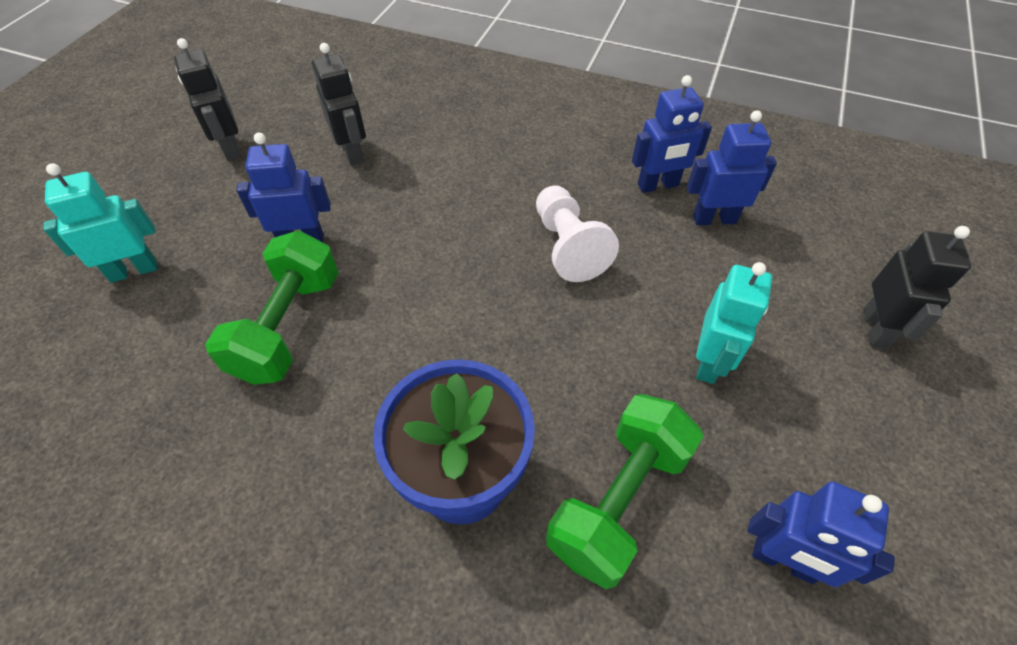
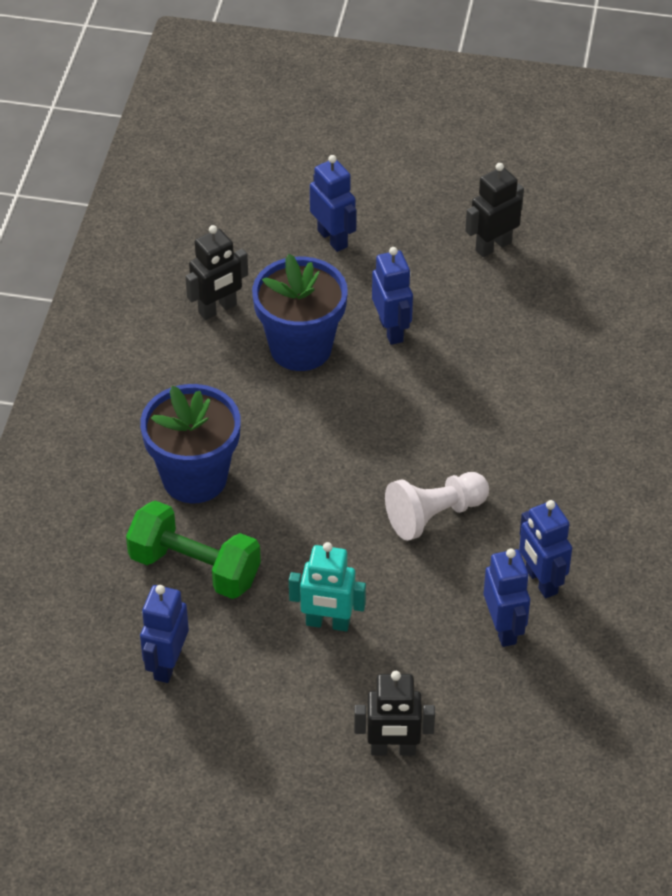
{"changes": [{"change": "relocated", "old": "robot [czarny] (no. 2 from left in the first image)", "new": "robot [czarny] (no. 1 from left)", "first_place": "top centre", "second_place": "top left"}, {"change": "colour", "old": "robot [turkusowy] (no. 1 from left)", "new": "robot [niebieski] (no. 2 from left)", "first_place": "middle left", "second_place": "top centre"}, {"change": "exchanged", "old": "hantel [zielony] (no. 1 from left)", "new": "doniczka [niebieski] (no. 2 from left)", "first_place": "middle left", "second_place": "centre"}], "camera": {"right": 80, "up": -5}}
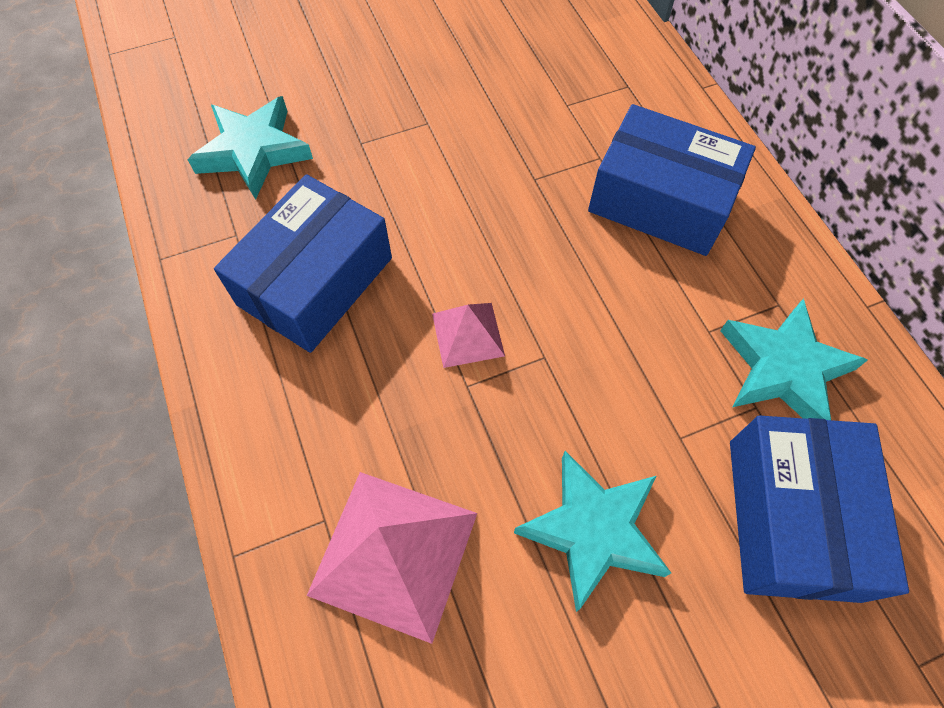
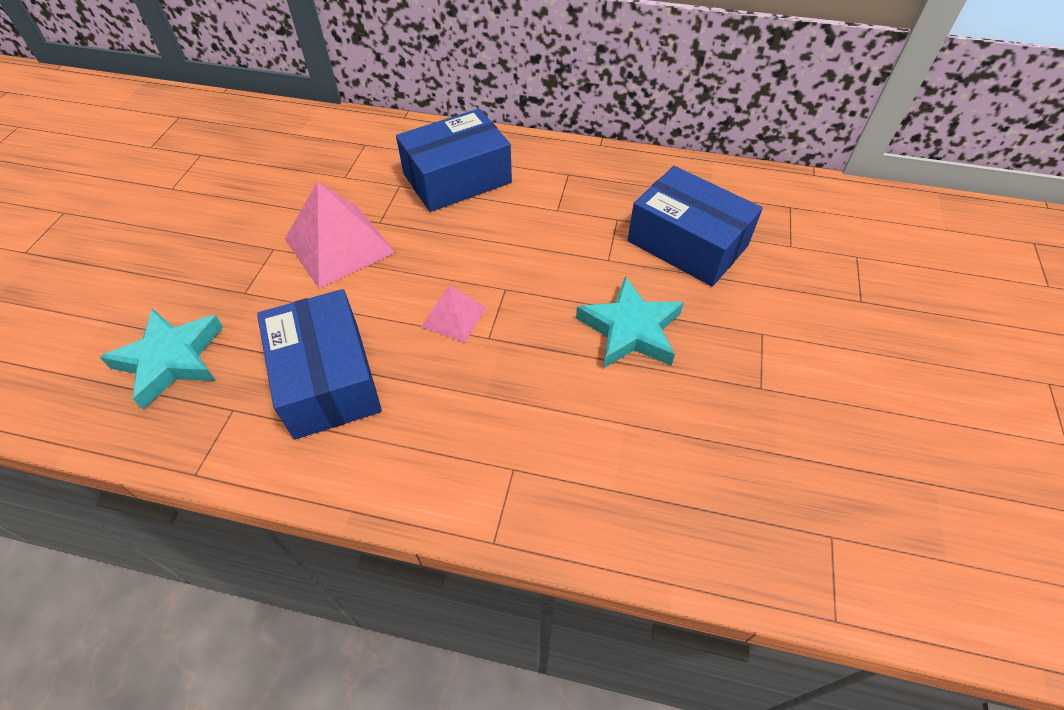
{"changes": [{"change": "missing", "old": "gwiazda [turkusowy] (no. 3 from left)", "first_place": "middle right"}, {"change": "relocated", "old": "piramida [różowy] (no. 1 from left)", "first_place": "bottom centre", "second_place": "top left"}], "camera": {"right": -55, "up": -10}}
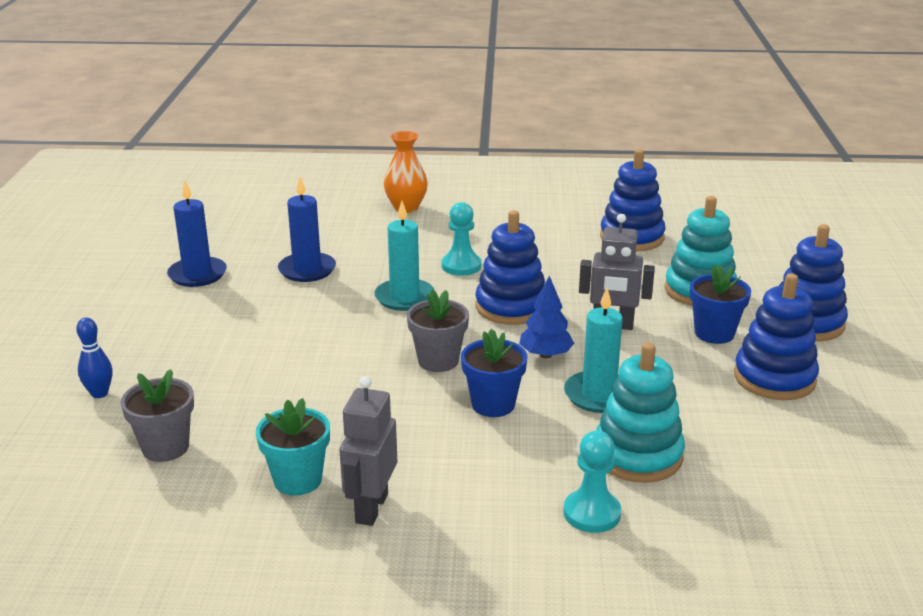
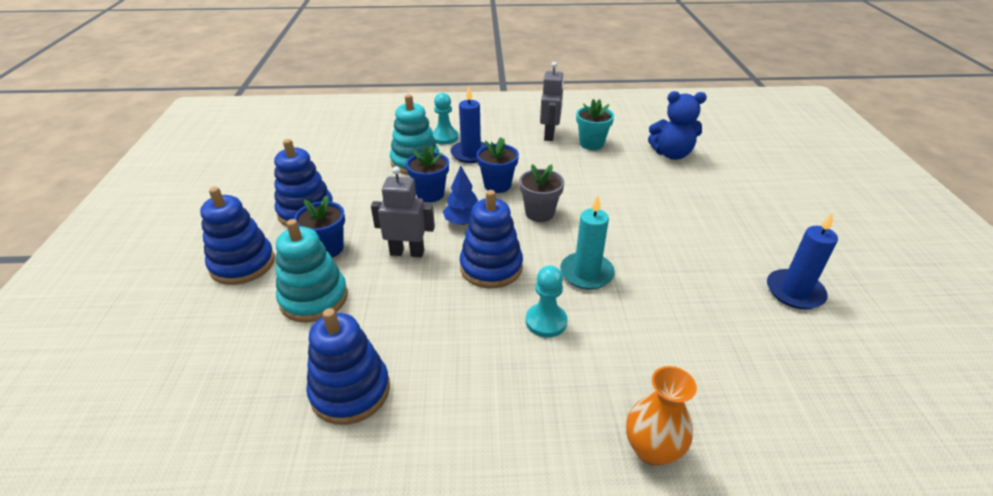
{"changes": [{"change": "relocated", "old": "świeca [niebieski] (no. 2 from left in the first image)", "new": "świeca [niebieski] (no. 1 from left)", "first_place": "middle left", "second_place": "top centre"}, {"change": "exchanged", "old": "świeca [turkusowy] (no. 2 from left)", "new": "doniczka [niebieski] (no. 2 from left)", "first_place": "centre", "second_place": "centre"}, {"change": "missing", "old": "kręgiel [niebieski]", "first_place": "middle left"}, {"change": "exchanged", "old": "doniczka [szary] (no. 1 from left)", "new": "miś [niebieski]", "first_place": "bottom left", "second_place": "top right"}], "camera": {"right": 175, "up": 10}}
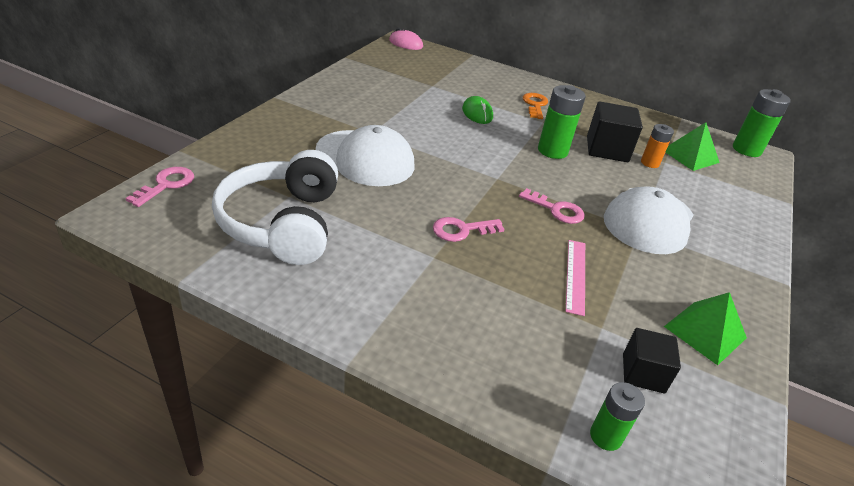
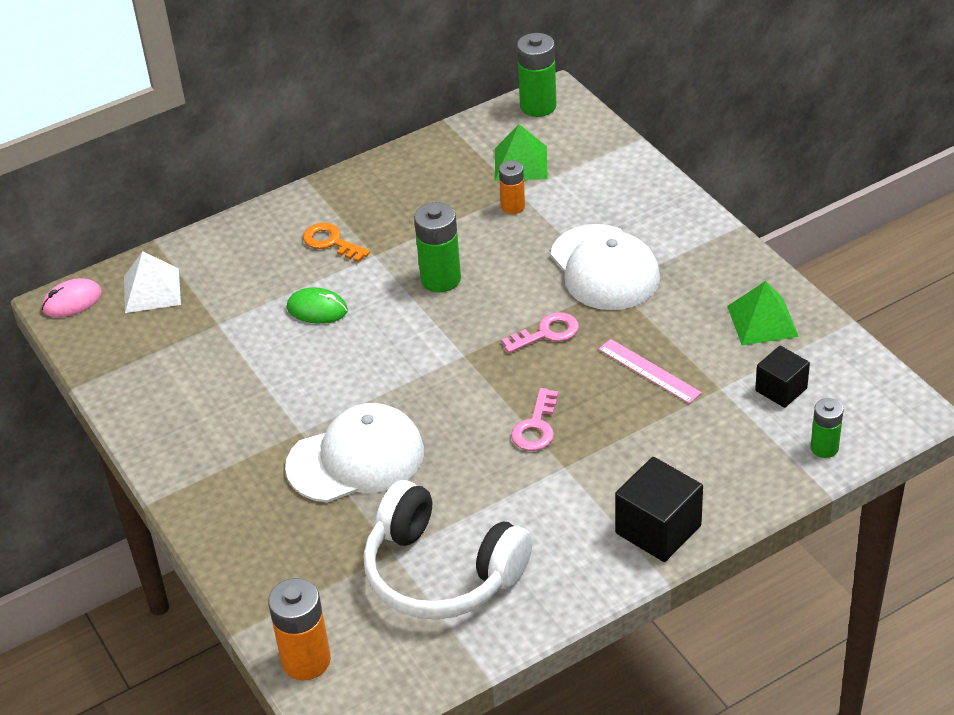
{"changes": [{"change": "relocated", "old": "sześcian [czarny] (no. 1 from left)", "first_place": "top right", "second_place": "bottom right"}, {"change": "exchanged", "old": "klucz [różowy] (no. 1 from left)", "new": "bateria [pomarańczowy] (no. 1 from left)", "first_place": "middle left", "second_place": "bottom left"}, {"change": "appeared", "new": "piramida [biały]", "second_place": "middle left"}], "camera": {"right": -50, "up": 5}}
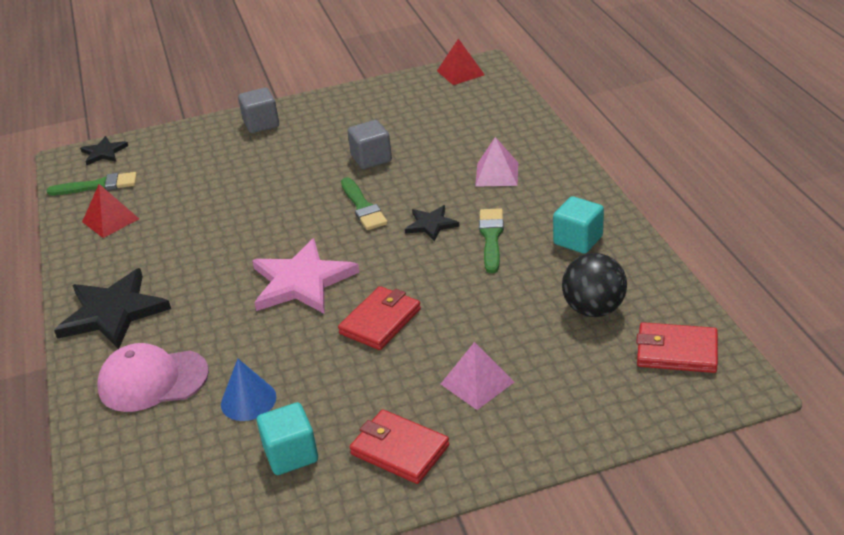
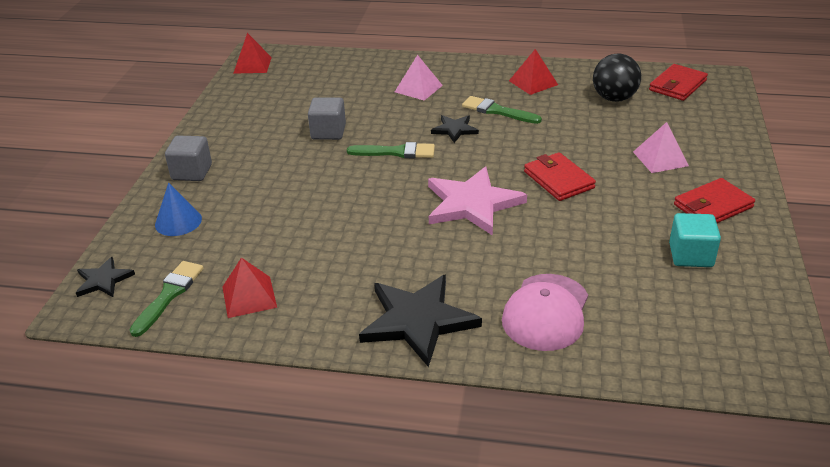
{"changes": [{"change": "exchanged", "old": "sześcian [turkusowy] (no. 2 from left)", "new": "piramida [czerwony] (no. 3 from left)", "first_place": "middle right", "second_place": "top centre"}, {"change": "relocated", "old": "stożek [niebieski]", "first_place": "bottom left", "second_place": "middle left"}], "camera": {"right": -65, "up": 0}}
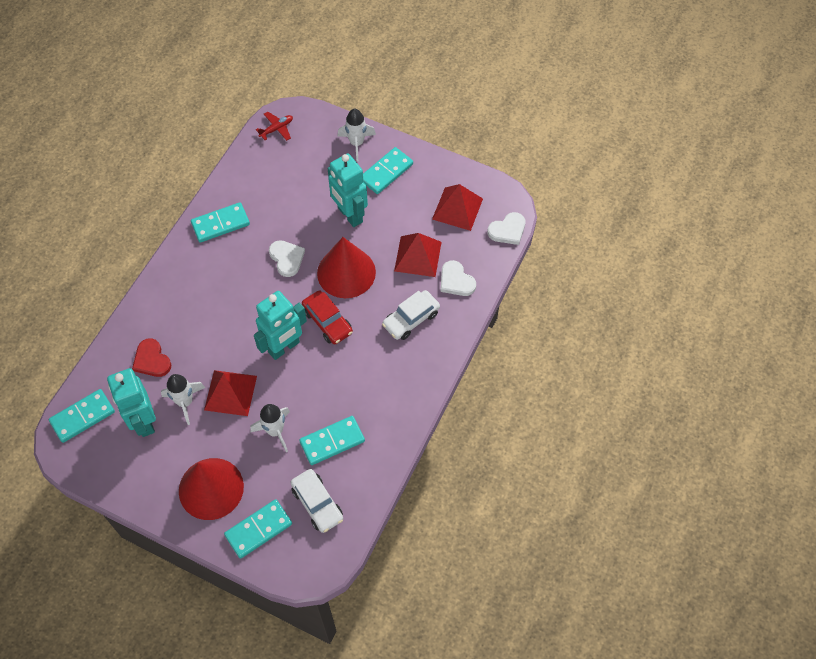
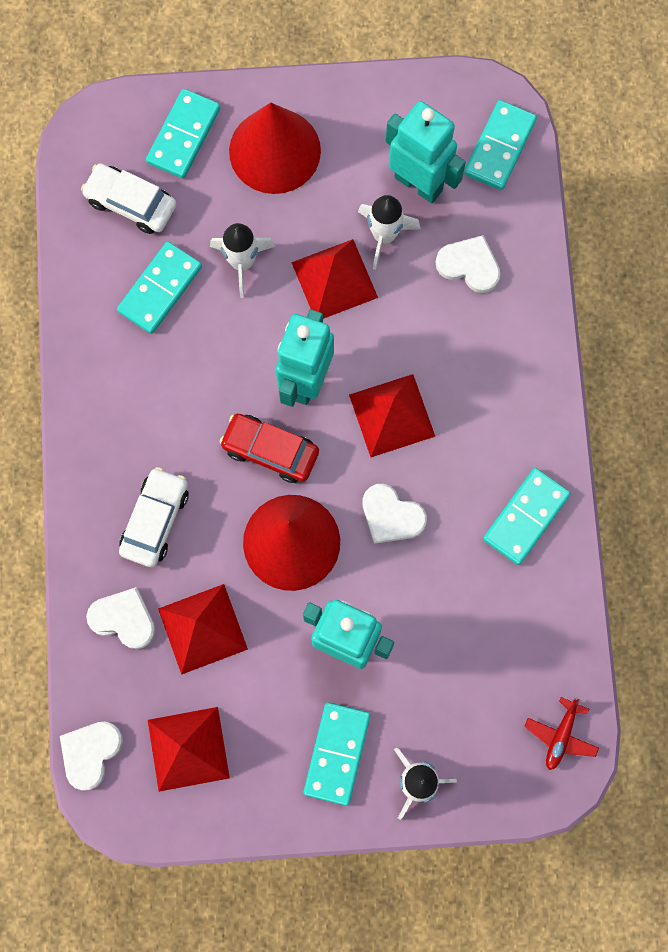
{"changes": [{"change": "colour", "old": "serce [czerwony]", "new": "serce [biały] (no. 4 from left)", "first_place": "middle left", "second_place": "top right"}, {"change": "appeared", "new": "piramida [czerwony] (no. 4 from left)", "second_place": "centre"}], "camera": {"right": 150, "up": 15}}
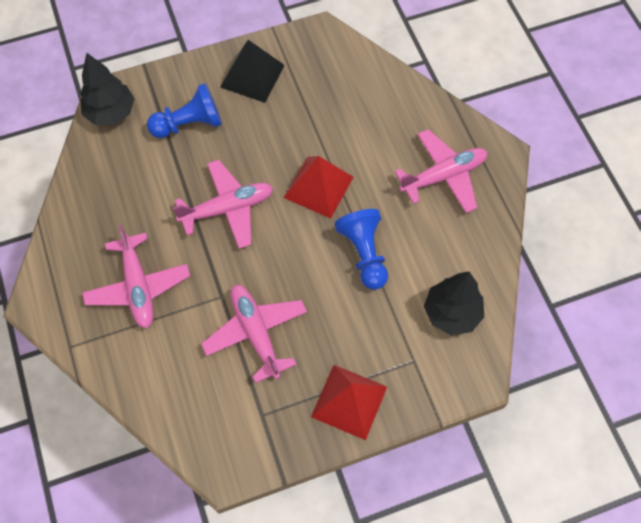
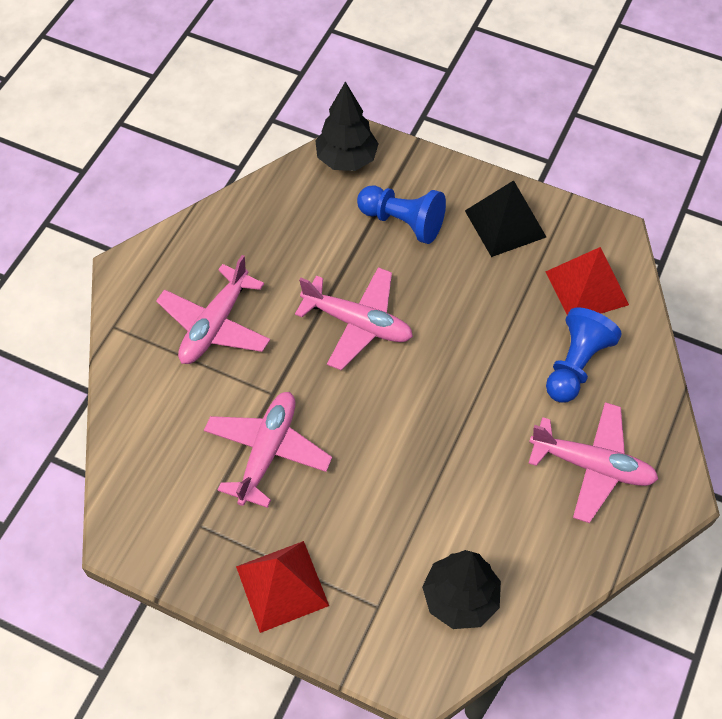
{"changes": [{"change": "relocated", "old": "piramida [czerwony] (no. 1 from left in the first image)", "new": "piramida [czerwony] (no. 2 from left)", "first_place": "centre", "second_place": "middle right"}, {"change": "relocated", "old": "pionek [niebieski] (no. 2 from left)", "first_place": "centre", "second_place": "middle right"}], "camera": {"right": 45, "up": -5}}
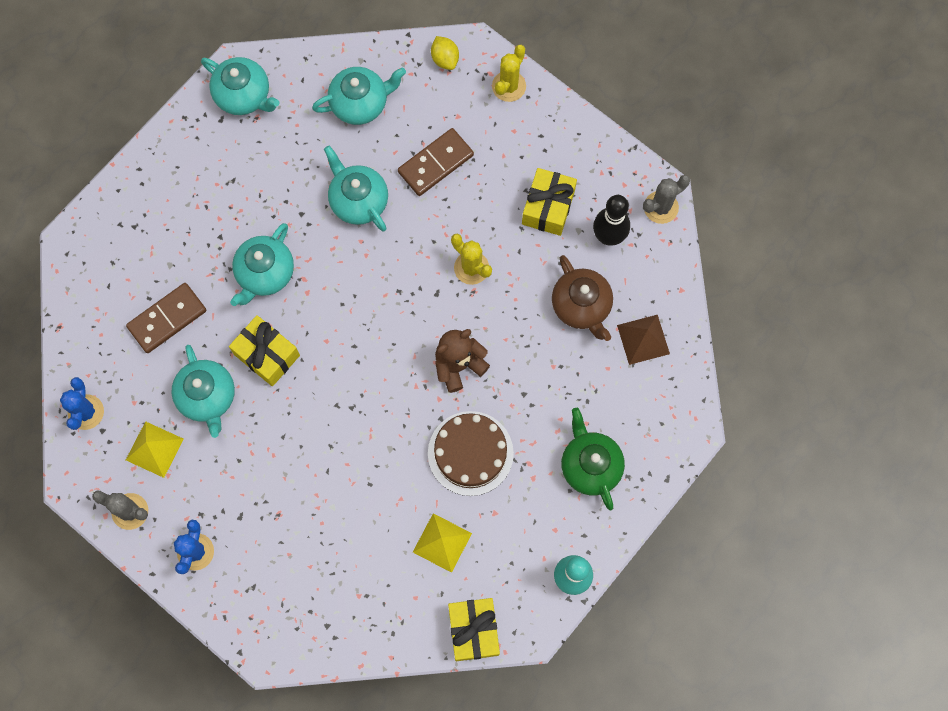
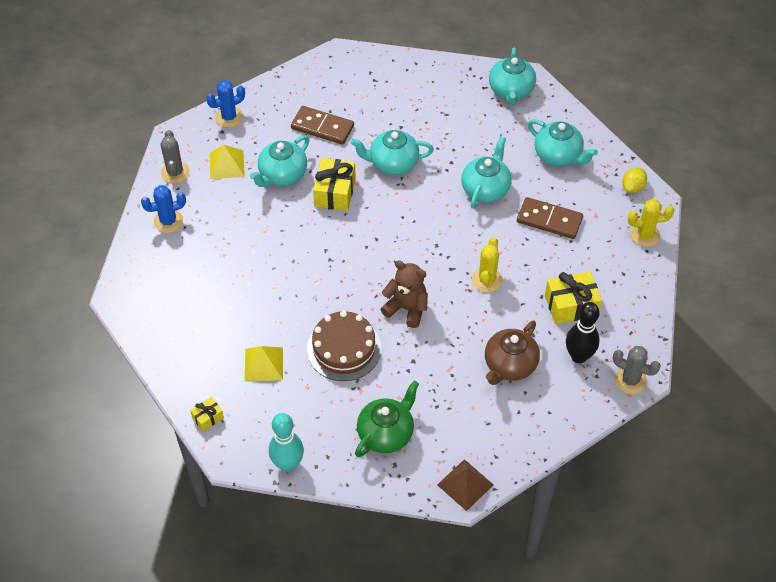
{"changes": [{"change": "relocated", "old": "piramida [brązowy]", "first_place": "middle right", "second_place": "bottom centre"}, {"change": "size", "old": "prezent [żółty] (no. 2 from left in the first image)", "first_place": "bottom centre", "second_place": "bottom left", "factor": 0.53}], "camera": {"right": 60, "up": -20}}
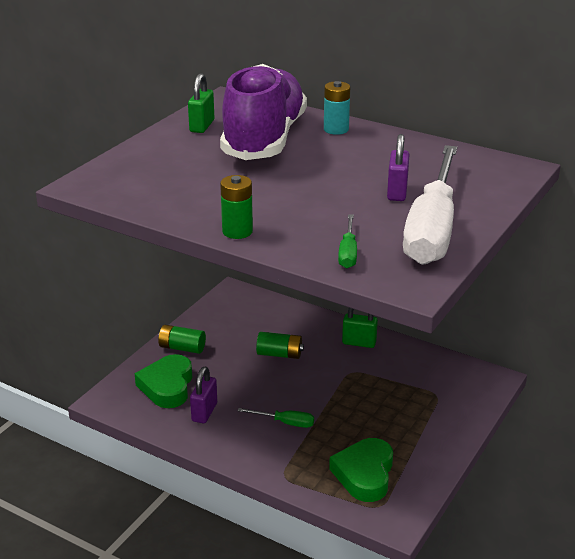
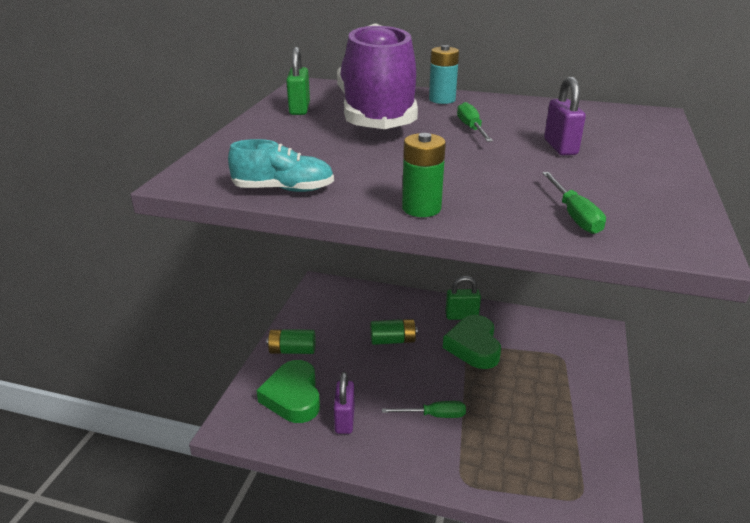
{"changes": [{"change": "missing", "old": "śrubokręt [biały]", "first_place": "middle right"}, {"change": "relocated", "old": "serce [zielony] (no. 2 from left)", "first_place": "bottom centre", "second_place": "centre"}, {"change": "appeared", "new": "śrubokręt [zielony] (no. 2 from left)", "second_place": "top centre"}, {"change": "appeared", "new": "but [turkusowy]", "second_place": "top centre"}], "camera": {"right": -15, "up": 0}}
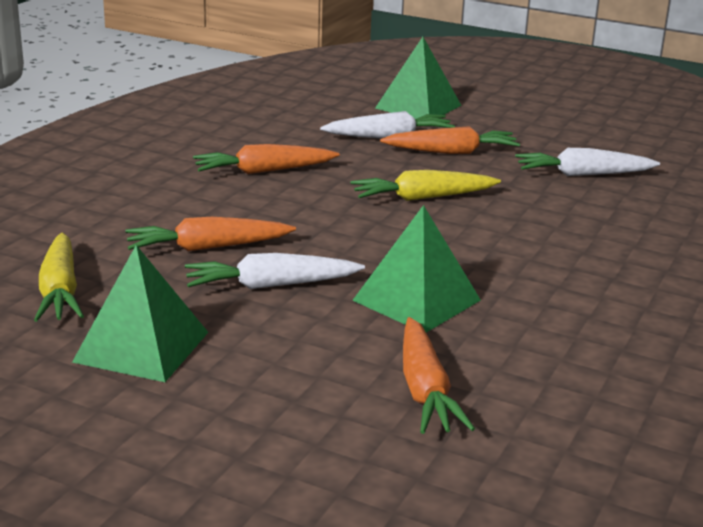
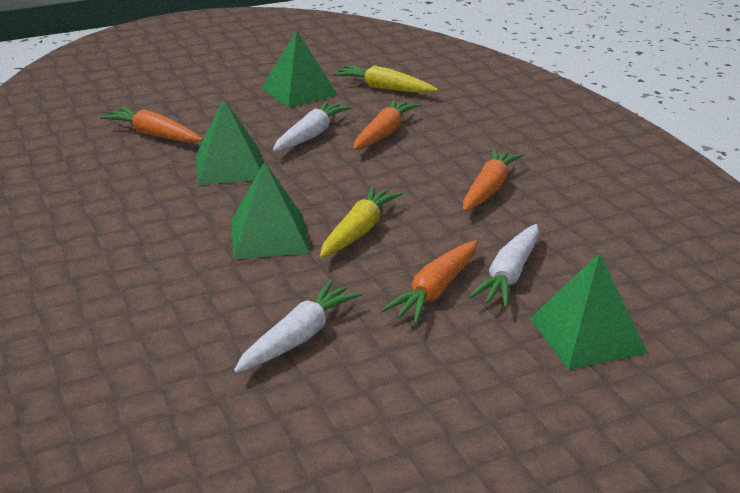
{"changes": [{"change": "appeared", "new": "piramida [zielony] (no. 2 from left)", "second_place": "centre"}], "camera": {"right": 130, "up": 5}}
